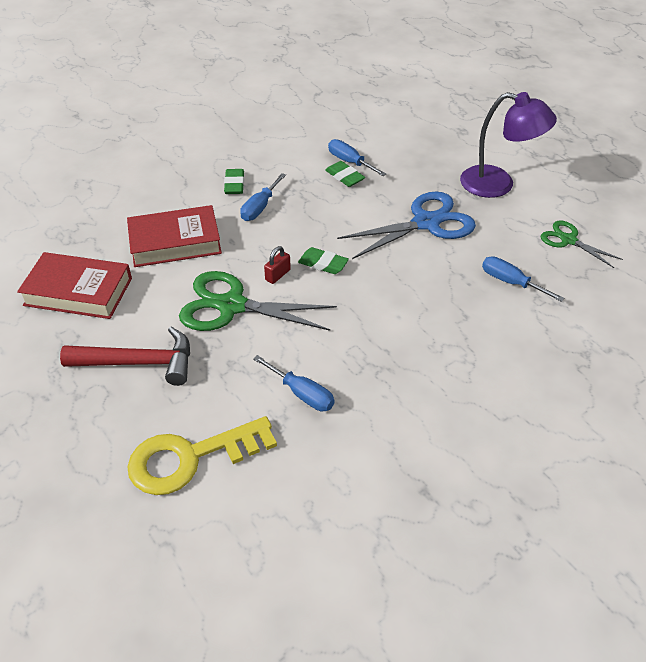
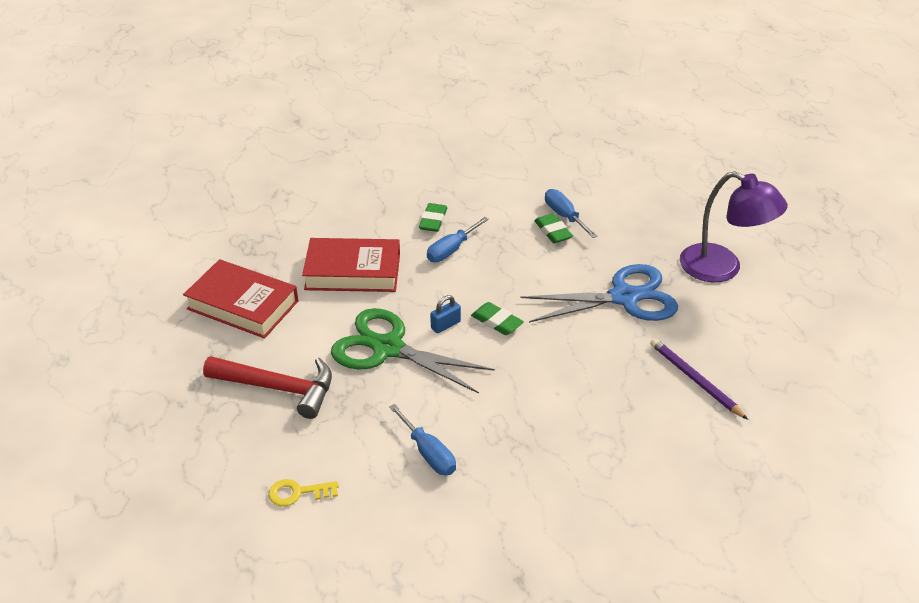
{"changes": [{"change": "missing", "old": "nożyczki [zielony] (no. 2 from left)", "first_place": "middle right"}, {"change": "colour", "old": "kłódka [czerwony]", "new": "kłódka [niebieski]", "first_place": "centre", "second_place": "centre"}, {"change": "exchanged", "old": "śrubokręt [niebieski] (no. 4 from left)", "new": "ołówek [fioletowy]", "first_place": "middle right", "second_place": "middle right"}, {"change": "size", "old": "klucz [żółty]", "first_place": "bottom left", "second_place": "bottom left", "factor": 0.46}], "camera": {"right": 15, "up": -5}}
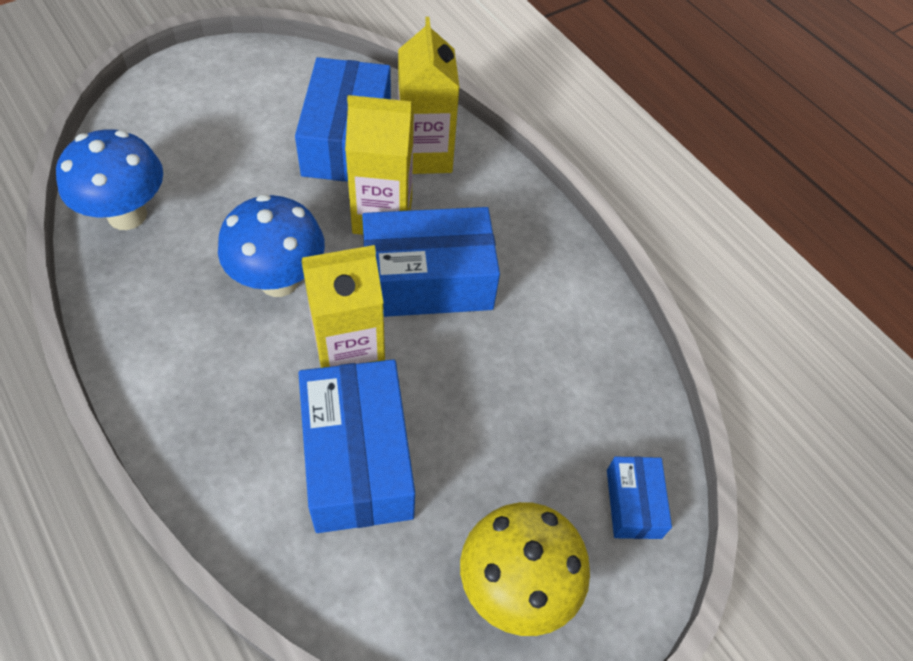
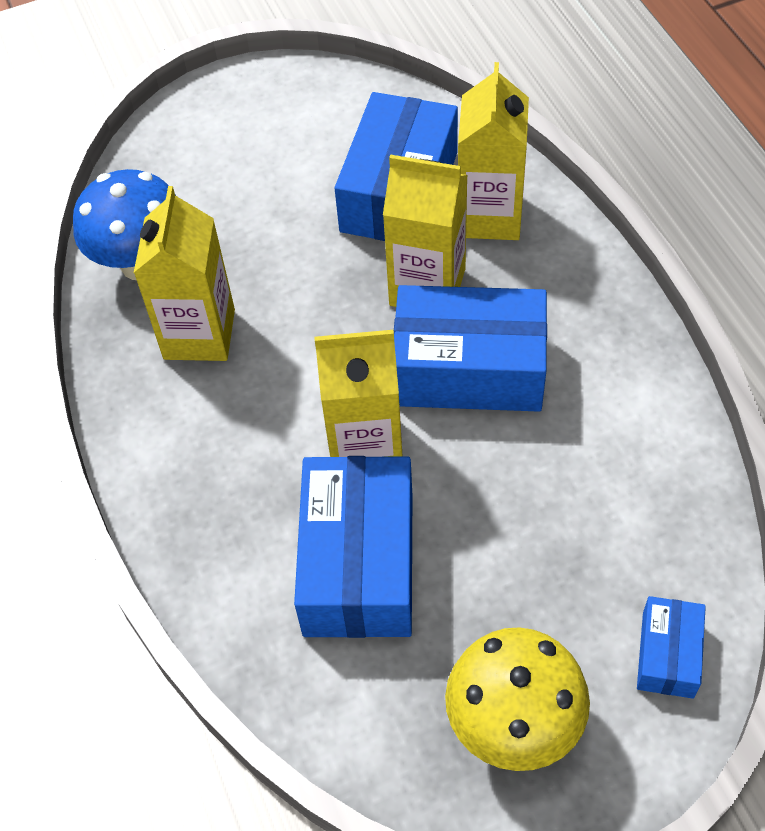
{"changes": [{"change": "missing", "old": "grzyb [niebieski] (no. 2 from left)", "first_place": "middle left"}, {"change": "appeared", "new": "karton mleka [żółty] (no. 1 from left)", "second_place": "top left"}], "camera": {"right": 20, "up": 0}}
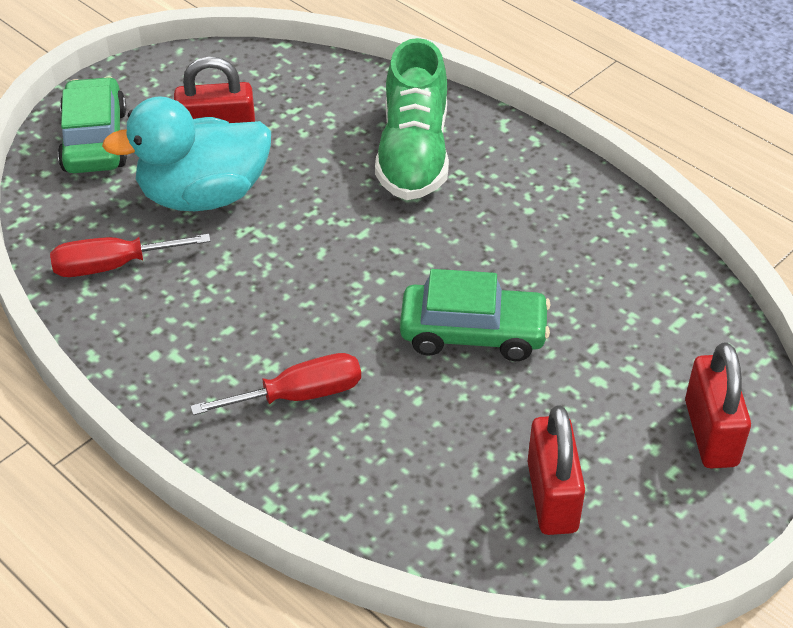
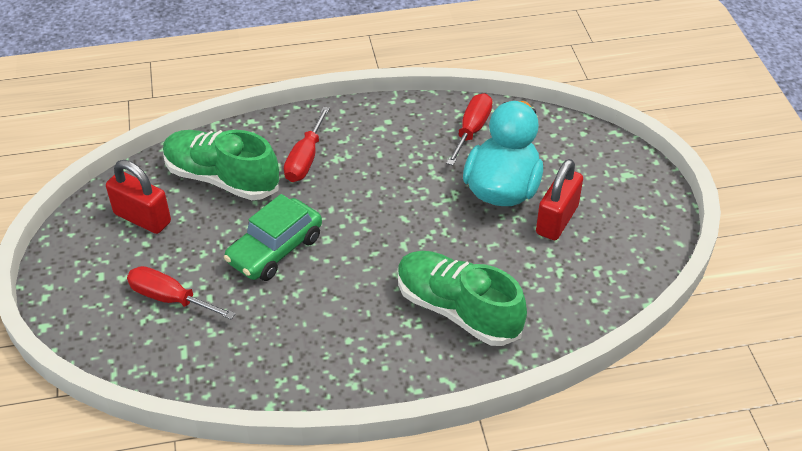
{"changes": [{"change": "missing", "old": "samochód [zielony] (no. 1 from left)", "first_place": "top left"}, {"change": "missing", "old": "kłódka [czerwony] (no. 3 from left)", "first_place": "middle right"}, {"change": "appeared", "new": "but [zielony] (no. 1 from left)", "second_place": "middle left"}, {"change": "appeared", "new": "śrubokręt [czerwony] (no. 1 from left)", "second_place": "middle left"}], "camera": {"right": 125, "up": 0}}
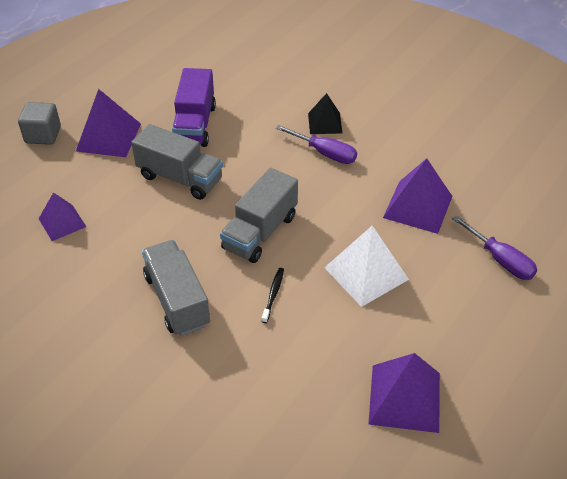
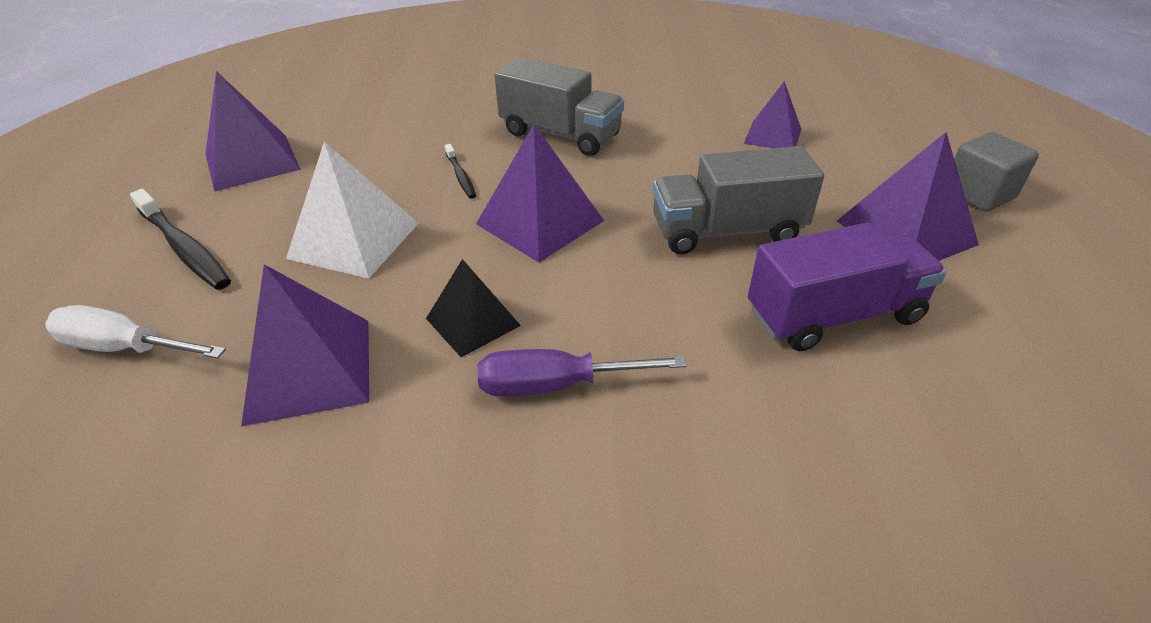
{"changes": [{"change": "spun", "old": "ciężarówka [fioletowy]", "first_place": "top centre", "second_place": "middle right", "degrees": 105}, {"change": "relocated", "old": "piramida [czarny]", "first_place": "top centre", "second_place": "centre"}, {"change": "exchanged", "old": "ciężarówka [szary] (no. 3 from left)", "new": "piramida [fioletowy] (no. 3 from left)", "first_place": "centre", "second_place": "top centre"}, {"change": "colour", "old": "śrubokręt [fioletowy] (no. 2 from left)", "new": "śrubokręt [biały]", "first_place": "middle right", "second_place": "middle left"}, {"change": "appeared", "new": "szczoteczka do zębów [czarny] (no. 1 from left)", "second_place": "middle left"}], "camera": {"right": 145, "up": -5}}
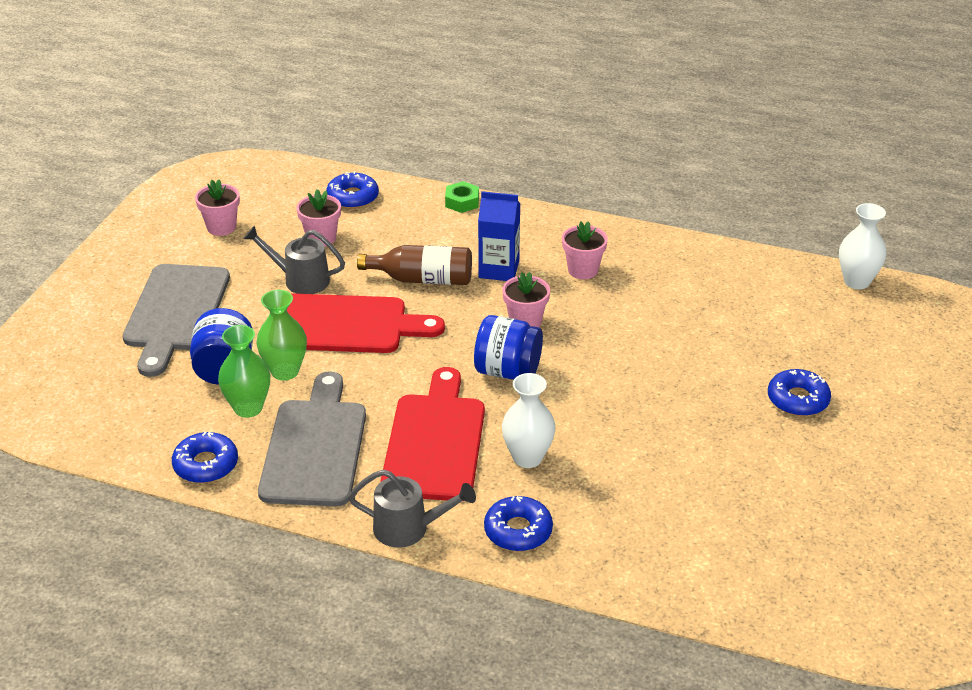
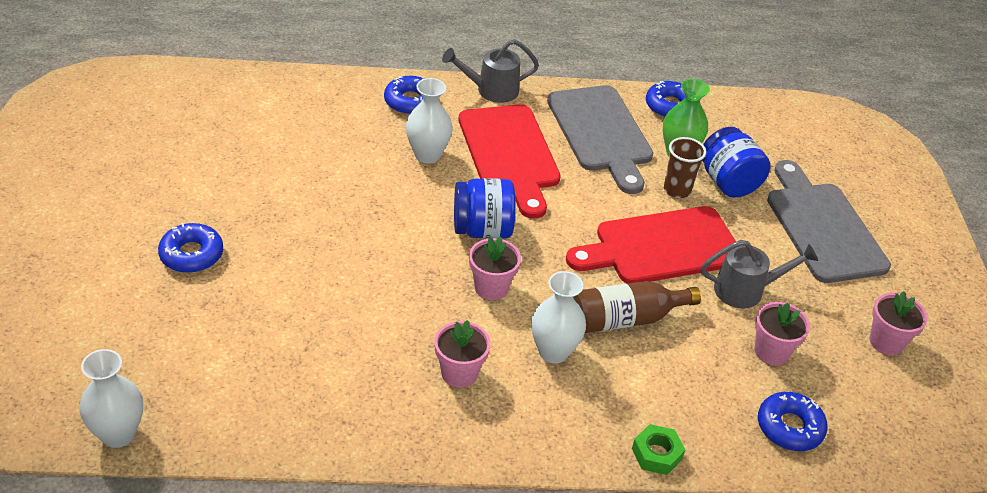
{"changes": [{"change": "exchanged", "old": "karton mleka [niebieski]", "new": "wazon [biały] (no. 3 from left)", "first_place": "centre", "second_place": "centre"}, {"change": "exchanged", "old": "wazon [zielony] (no. 2 from left)", "new": "szklanka [brązowy]", "first_place": "middle left", "second_place": "middle right"}], "camera": {"right": 155, "up": 5}}
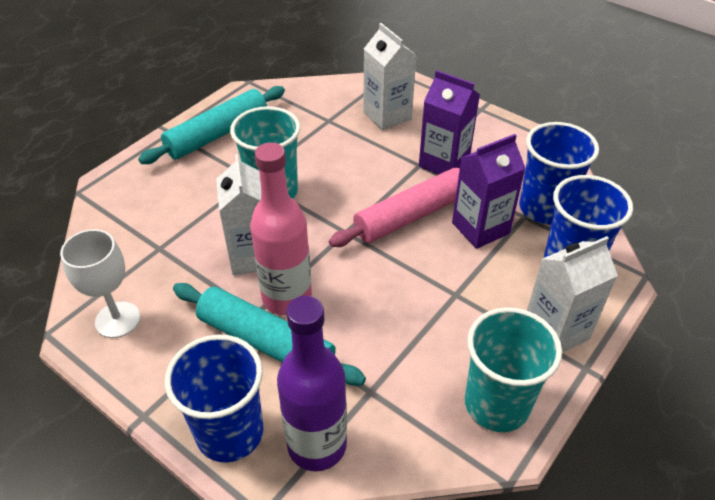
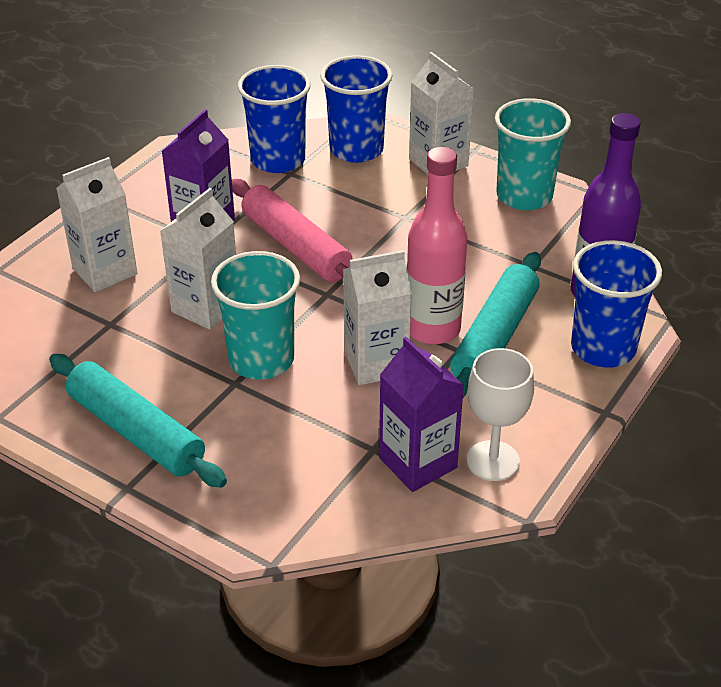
{"changes": [{"change": "relocated", "old": "karton mleka [fioletowy] (no. 2 from left)", "first_place": "middle right", "second_place": "centre"}, {"change": "appeared", "new": "karton mleka [biały] (no. 2 from left)", "second_place": "middle left"}], "camera": {"right": -95, "up": -5}}
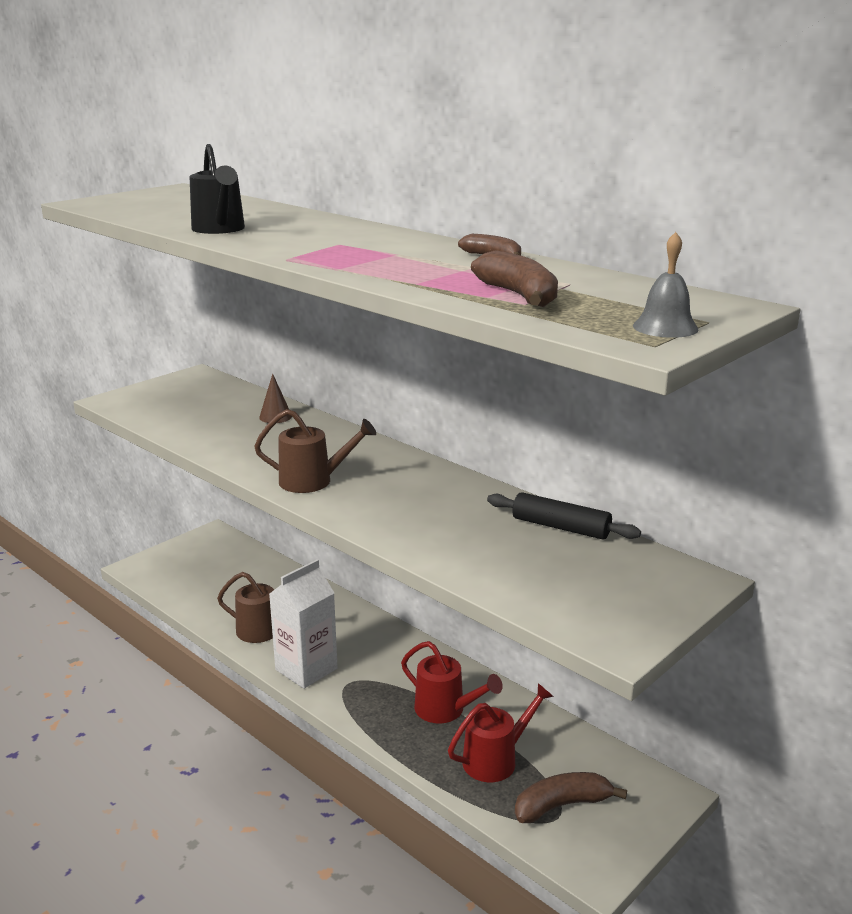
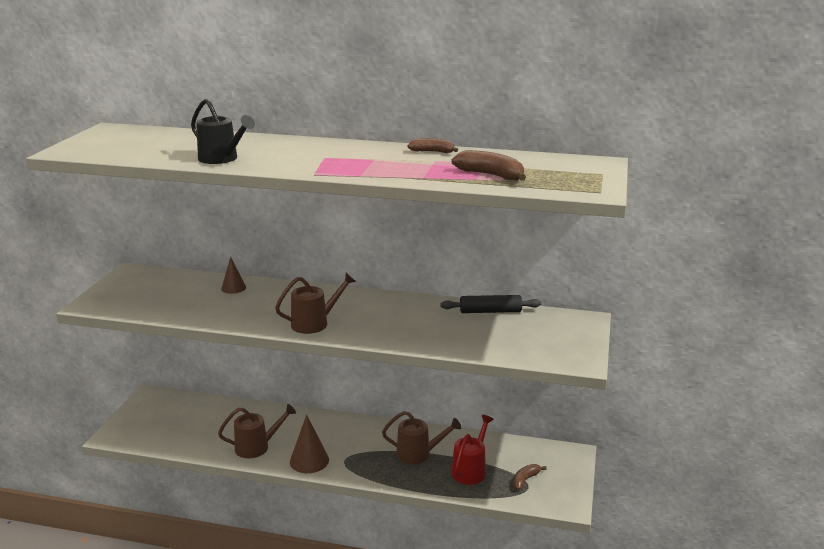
{"changes": [{"change": "missing", "old": "dzwonek [szary]", "first_place": "top right"}, {"change": "exchanged", "old": "karton mleka [biały]", "new": "stożek [brązowy] (no. 2 from left)", "first_place": "bottom centre", "second_place": "bottom centre"}, {"change": "colour", "old": "konewka [czerwony] (no. 1 from left)", "new": "konewka [brązowy] (no. 3 from left)", "first_place": "bottom centre", "second_place": "bottom centre"}, {"change": "size", "old": "banan [brązowy] (no. 3 from left)", "first_place": "bottom right", "second_place": "bottom centre", "factor": 0.64}], "camera": {"right": -30, "up": 0}}
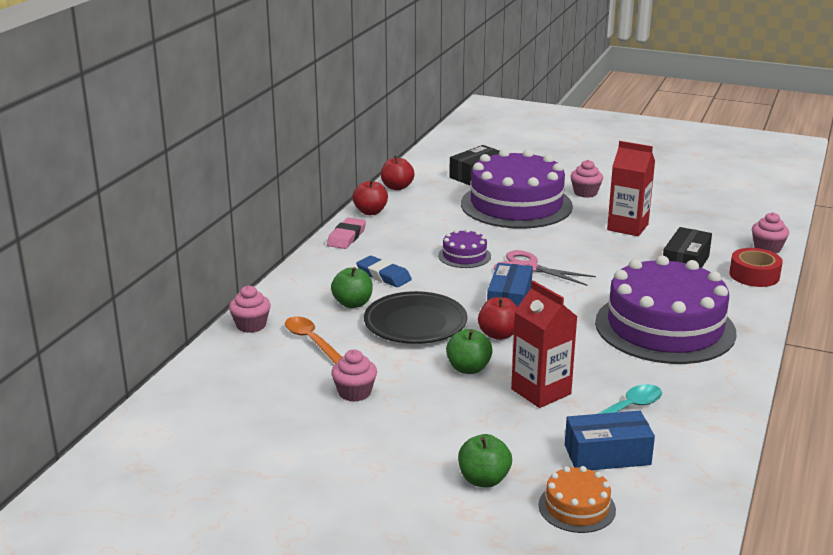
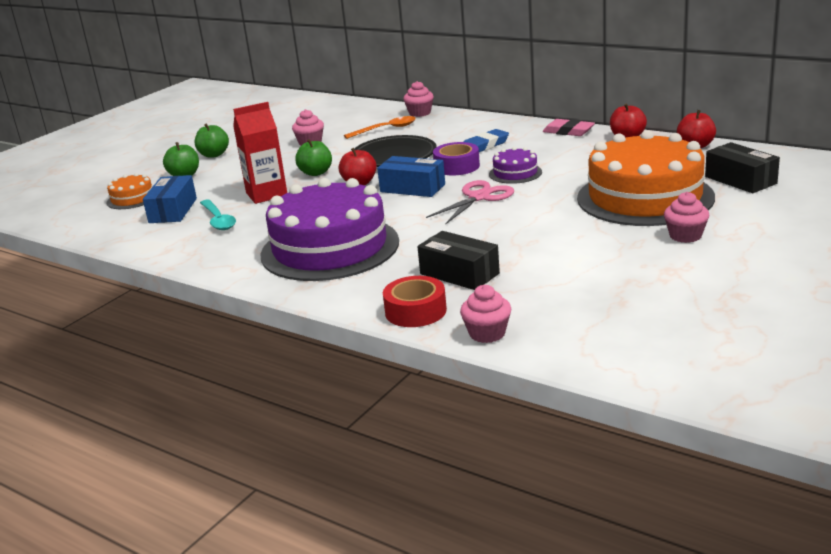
{"changes": [{"change": "missing", "old": "karton mleka [czerwony] (no. 2 from left)", "first_place": "middle right"}, {"change": "colour", "old": "tort [fioletowy] (no. 2 from left)", "new": "tort [pomarańczowy] (no. 2 from left)", "first_place": "centre", "second_place": "top right"}, {"change": "relocated", "old": "jabłko [zielony] (no. 1 from left in the first image)", "new": "jabłko [zielony] (no. 2 from left)", "first_place": "centre", "second_place": "top left"}, {"change": "appeared", "new": "taśma klejąca [fioletowy]", "second_place": "top centre"}], "camera": {"right": 105, "up": 0}}
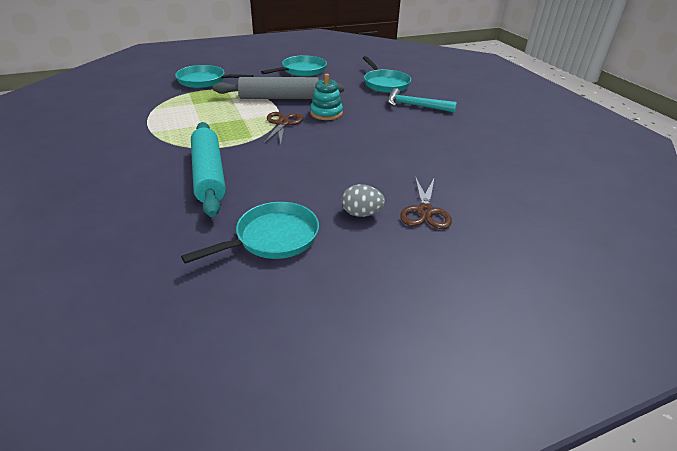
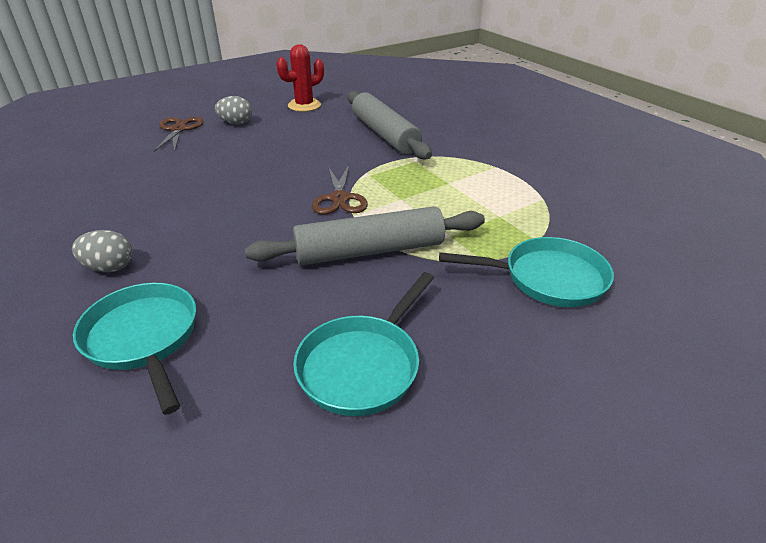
{"changes": [{"change": "missing", "old": "zabawka nakładanka [turkusowy]", "first_place": "top centre"}, {"change": "exchanged", "old": "młotek [turkusowy]", "new": "jajko [szary] (no. 1 from left)", "first_place": "top centre", "second_place": "middle left"}, {"change": "colour", "old": "wałek do ciasta [turkusowy]", "new": "wałek do ciasta [szary] (no. 2 from left)", "first_place": "middle left", "second_place": "top centre"}, {"change": "exchanged", "old": "patelnia [turkusowy] (no. 2 from left)", "new": "kaktus [czerwony]", "first_place": "centre", "second_place": "top centre"}], "camera": {"right": 170, "up": 0}}
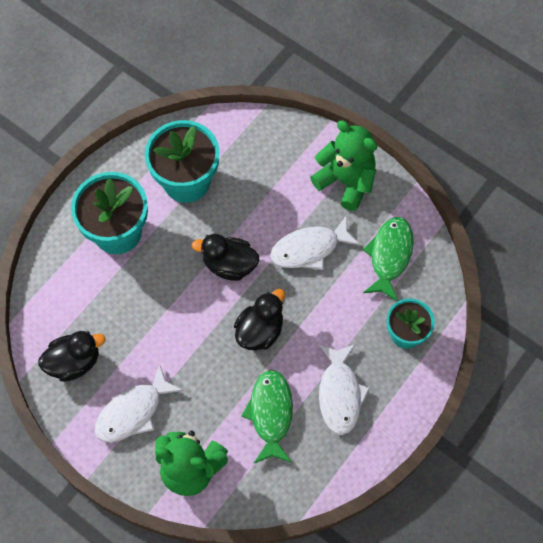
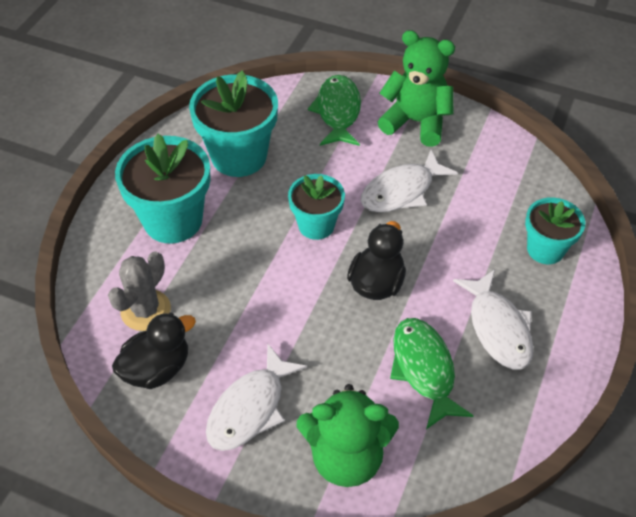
{"changes": [{"change": "relocated", "old": "ryba [zielony] (no. 2 from left in the first image)", "new": "ryba [zielony] (no. 1 from left)", "first_place": "middle right", "second_place": "top centre"}, {"change": "exchanged", "old": "kaczka [czarny] (no. 2 from left)", "new": "doniczka [turkusowy] (no. 3 from left)", "first_place": "centre", "second_place": "centre"}, {"change": "appeared", "new": "kaktus [szary]", "second_place": "middle left"}], "camera": {"right": -15, "up": -15}}
